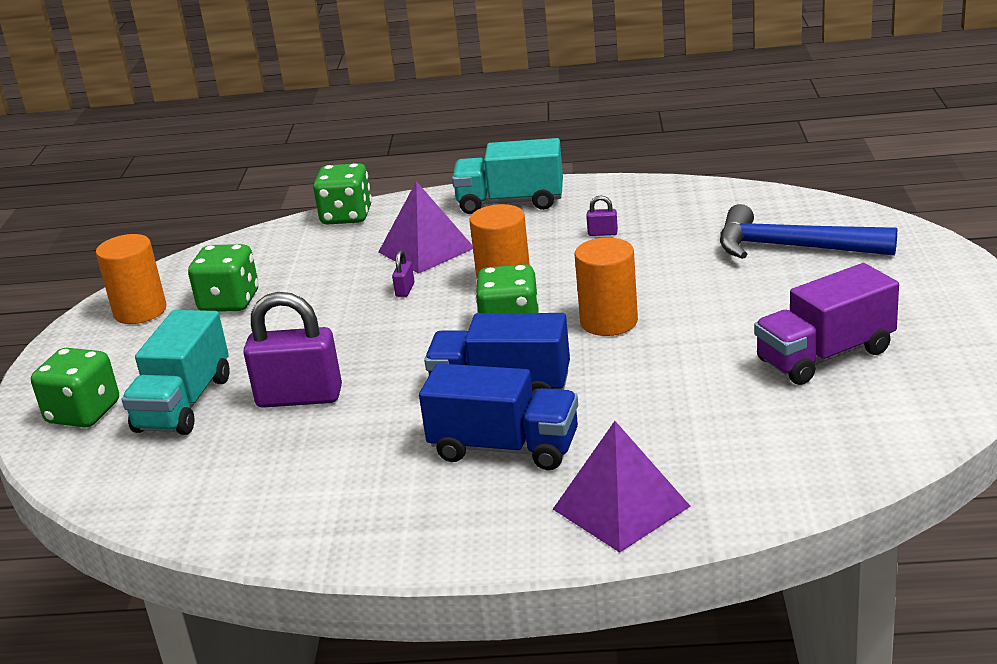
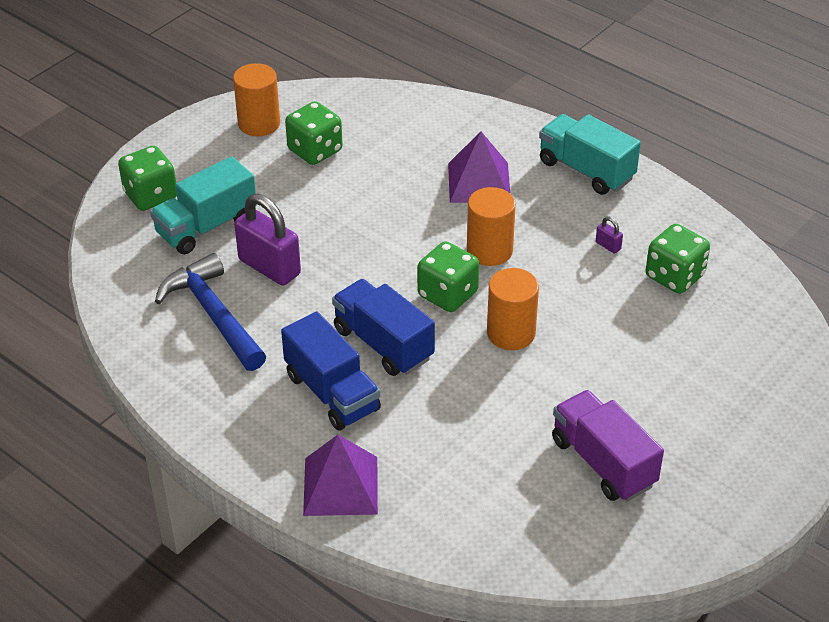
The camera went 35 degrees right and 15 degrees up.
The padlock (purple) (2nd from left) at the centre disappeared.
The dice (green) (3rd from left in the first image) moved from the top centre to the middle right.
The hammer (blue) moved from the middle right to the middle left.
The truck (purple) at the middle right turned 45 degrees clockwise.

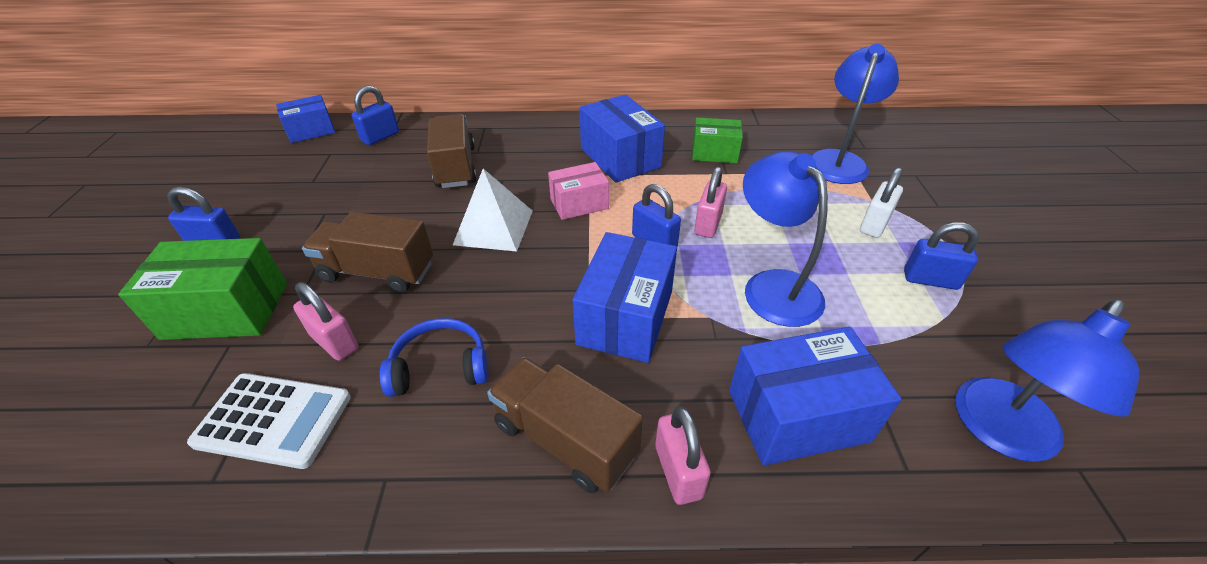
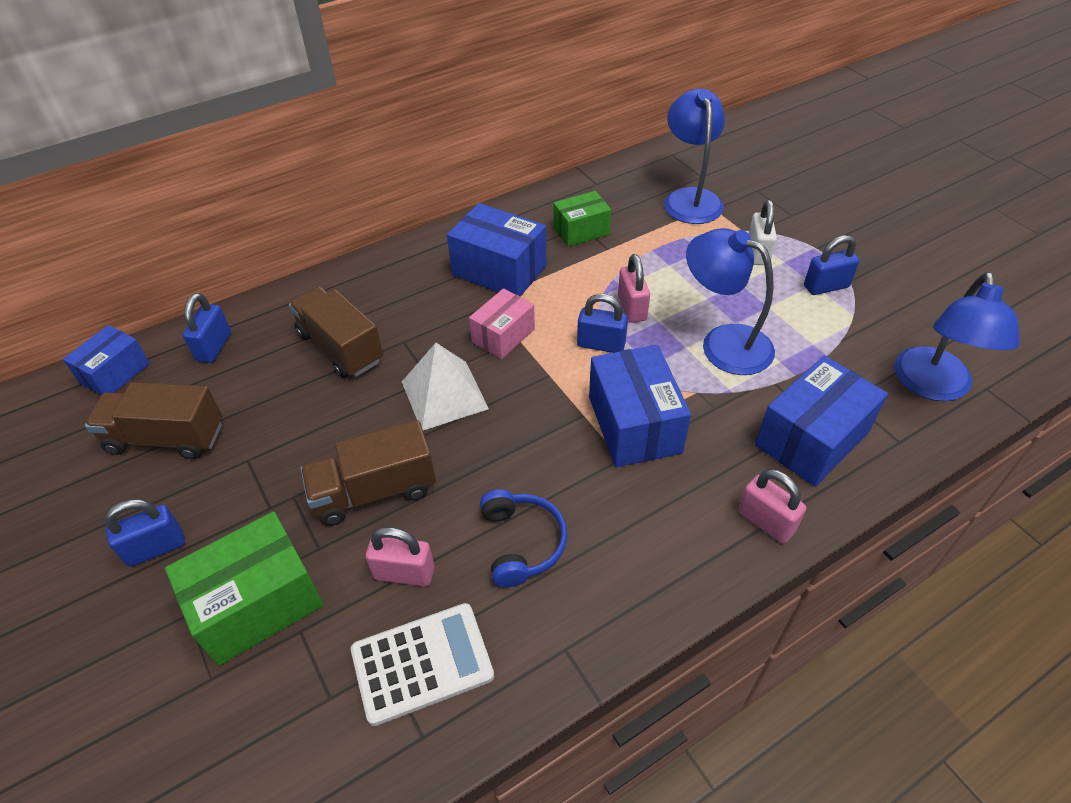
The camera went 30 degrees left and 5 degrees up.
The truck (brown) (3rd from left in the first image) moved from the bottom centre to the middle left.
The headphones (blue) at the centre turned 120 degrees clockwise.

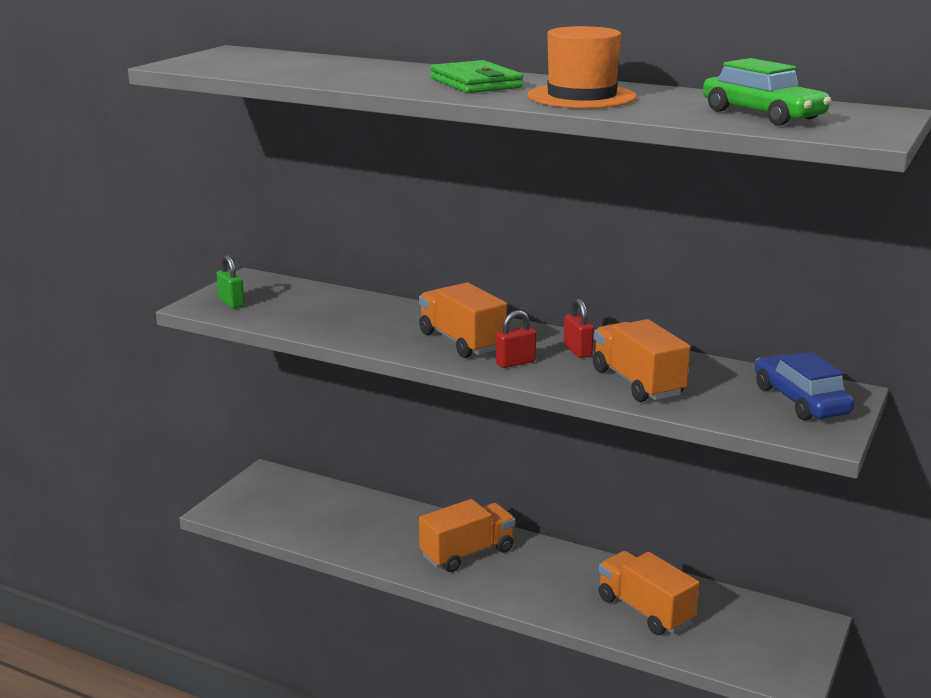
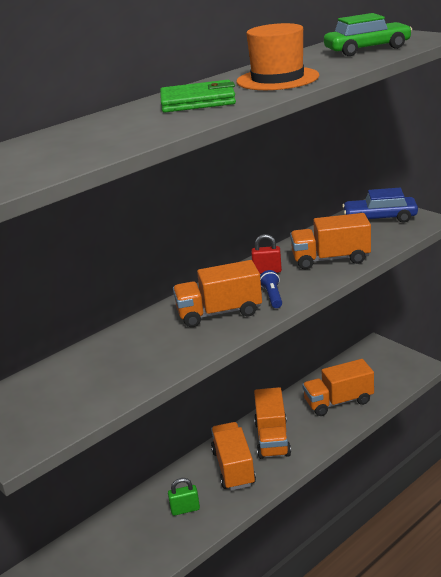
The camera went 65 degrees left and 5 degrees up.
The truck (orange) (3rd from left) at the bottom centre appeared.
The padlock (green) moved from the middle left to the bottom centre.
The padlock (red) (1st from left) at the centre was replaced by the flashlight (blue) at the centre.

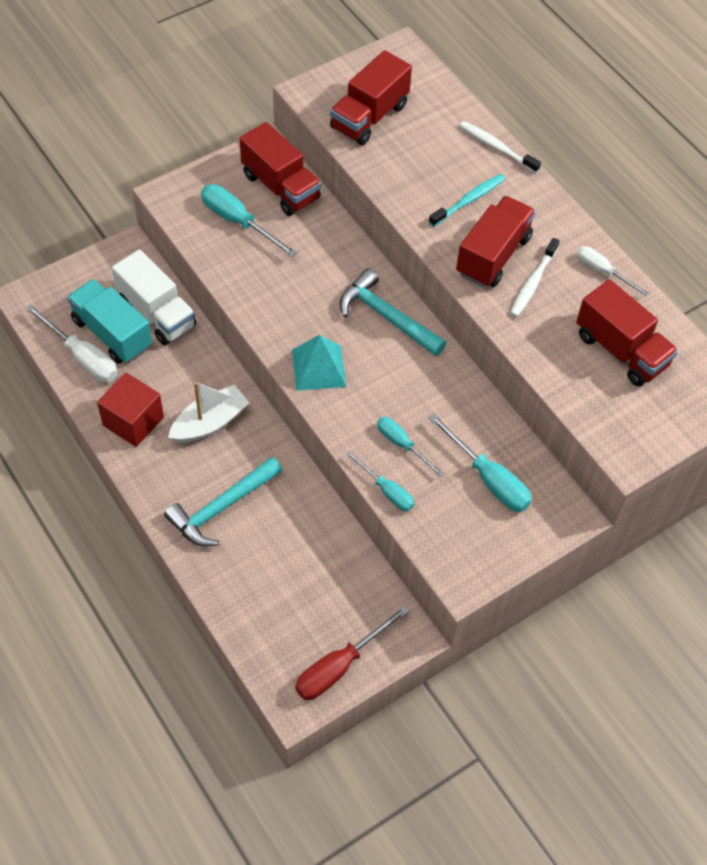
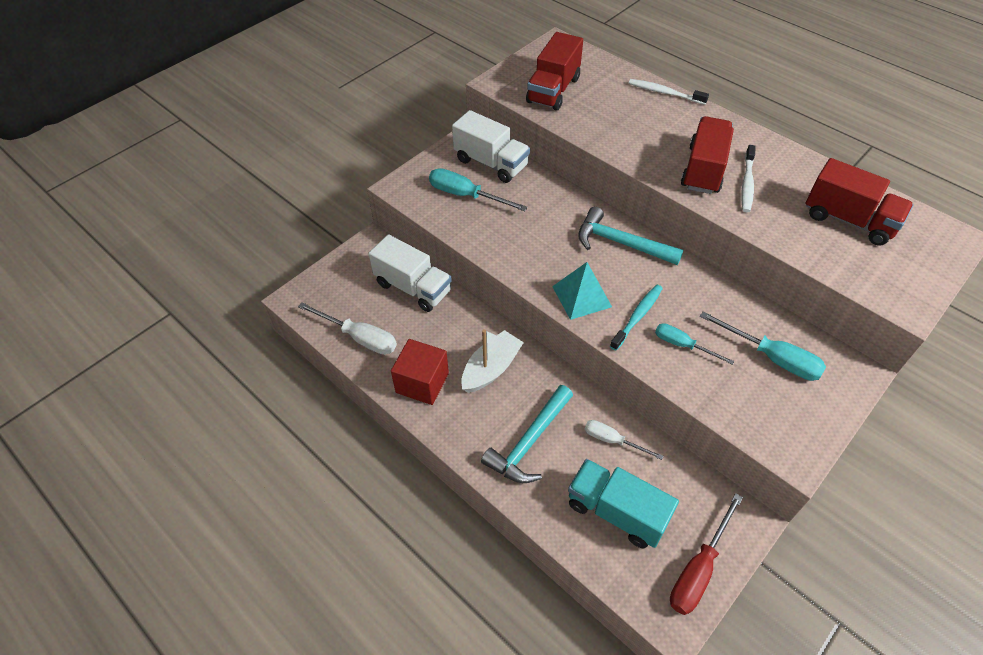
The camera went 10 degrees left and 5 degrees down.
The screwdriver (turquoise) (2nd from left) at the centre disappeared.
The truck (turquoise) moved from the middle left to the bottom centre.
The toothbrush (turquoise) moved from the top centre to the centre.
The screwdriver (white) (2nd from left) moved from the top right to the bottom centre.
The truck (red) (1st from left) at the top centre became the truck (white) (2nd from left) at the top centre.

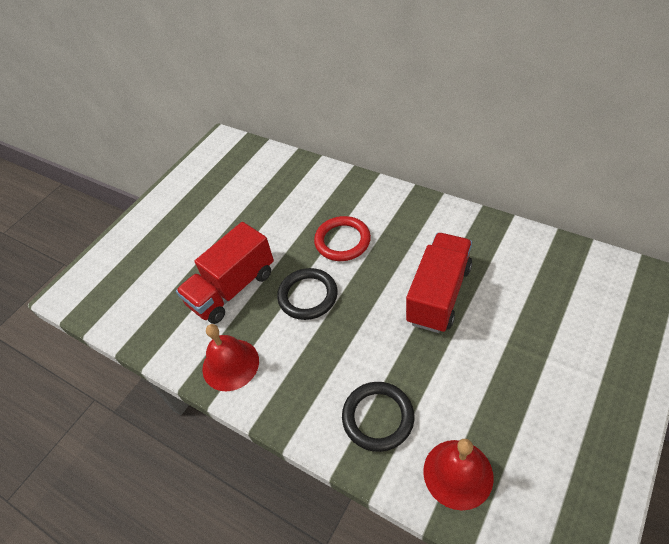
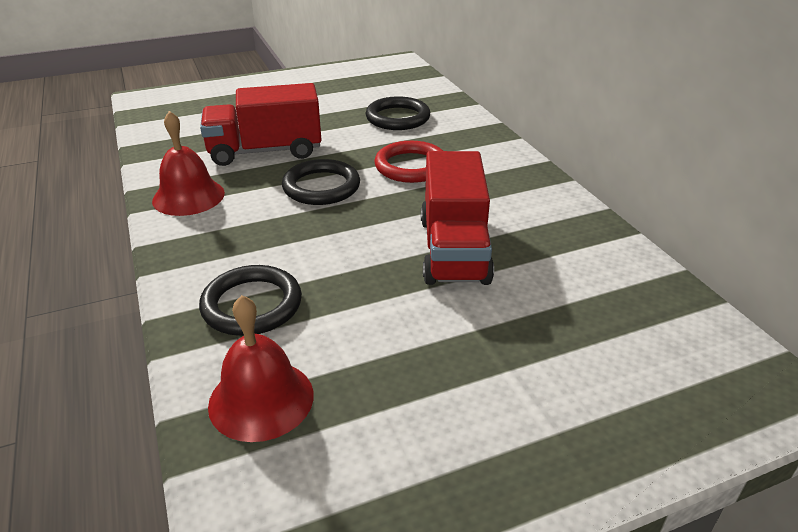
The camera went 30 degrees right and 15 degrees down.
The ring (black) (3rd from left) at the top centre appeared.
The truck (red) (2nd from left) at the centre turned 120 degrees clockwise.

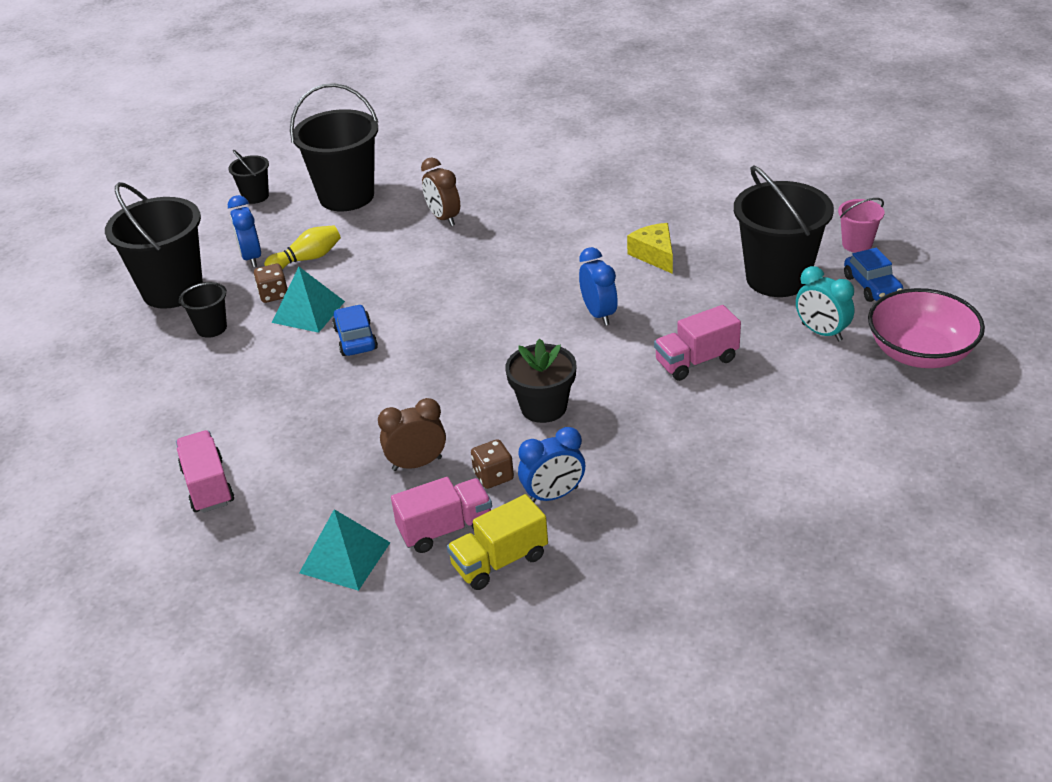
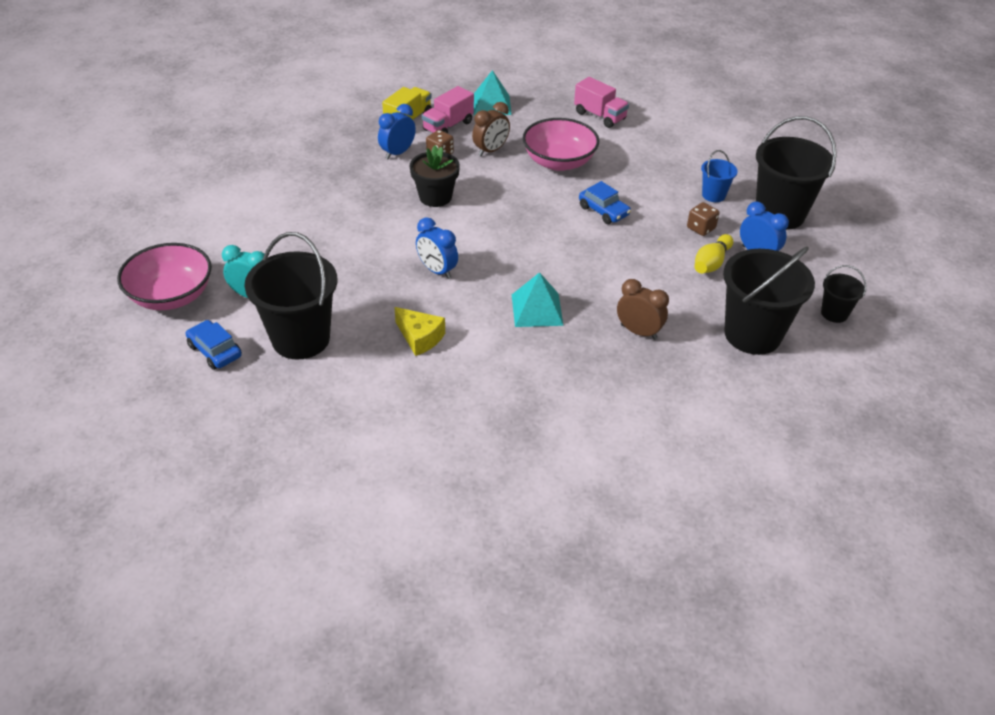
The camera went 150 degrees right and 5 degrees up.
The truck (pink) (3rd from left) at the centre disappeared.
The bucket (pink) at the top right disappeared.
The bowl (pink) (2nd from left) at the top centre appeared.
The pyramid (turquoise) (1st from left in the first image) moved from the middle left to the centre.
The bucket (black) (2nd from left) at the middle left became the bucket (blue) at the top right.

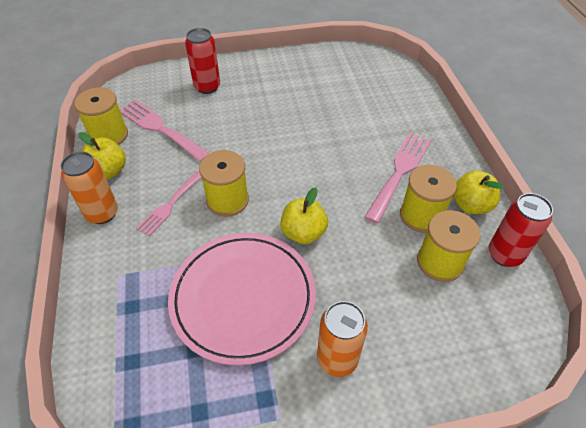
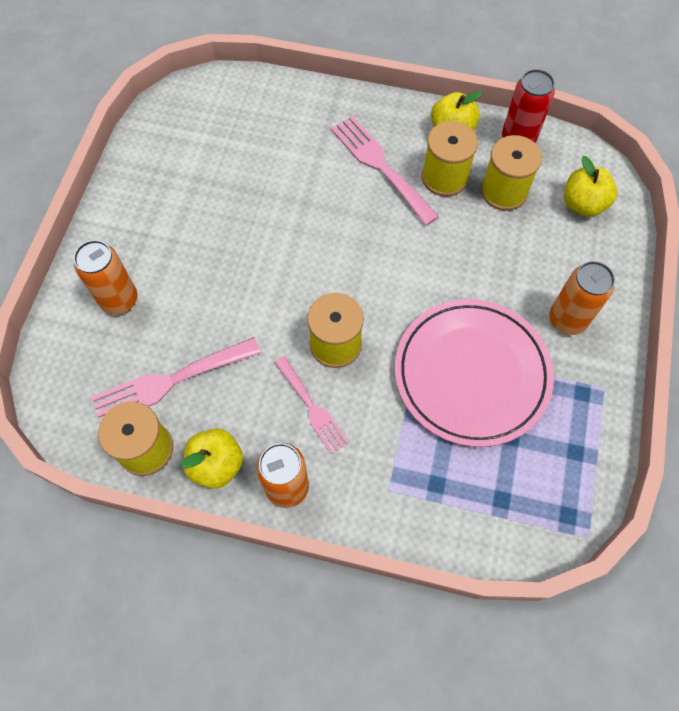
The camera went 65 degrees left and 15 degrees up.
The apple (yellow) (2nd from left in the first image) moved from the centre to the top right.
The can (red) (1st from left) at the top centre became the can (orange) (1st from left) at the middle left.

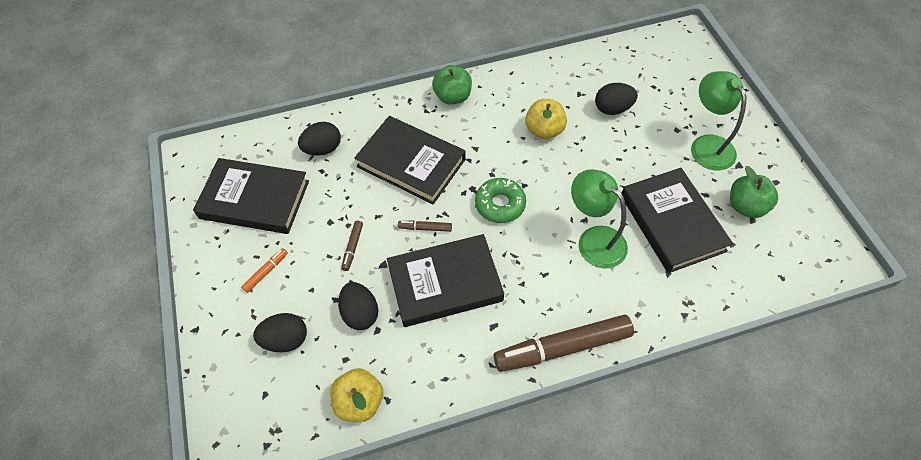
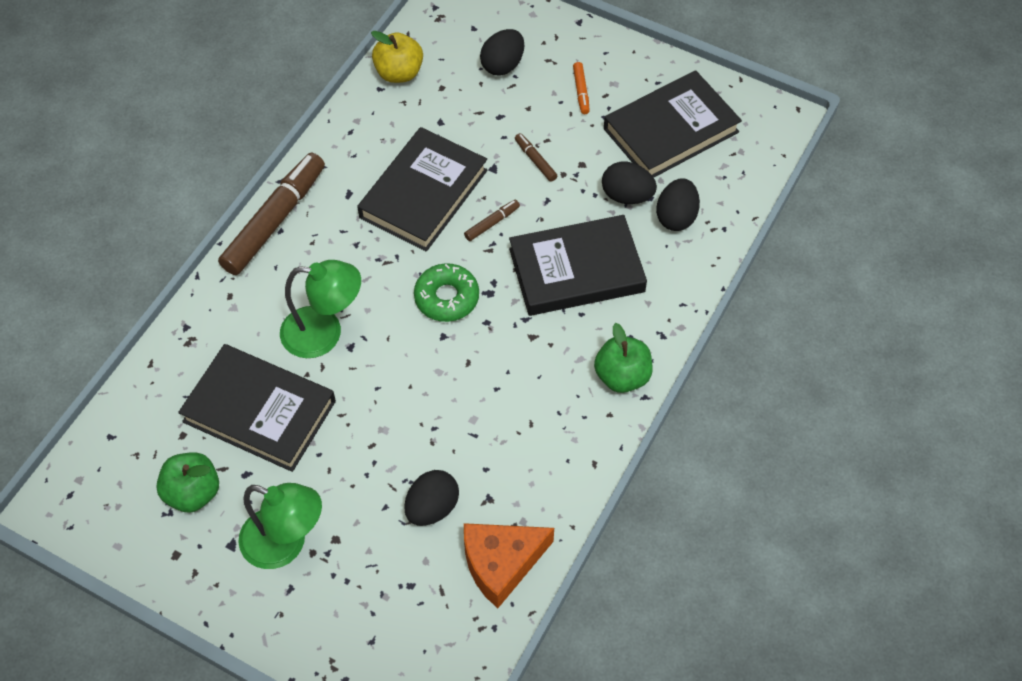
The camera went 135 degrees right and 0 degrees up.
The apple (yellow) (2nd from left) at the top centre disappeared.
The cheese (orange) at the bottom centre appeared.
The egg (black) (3rd from left) moved from the centre to the top centre.

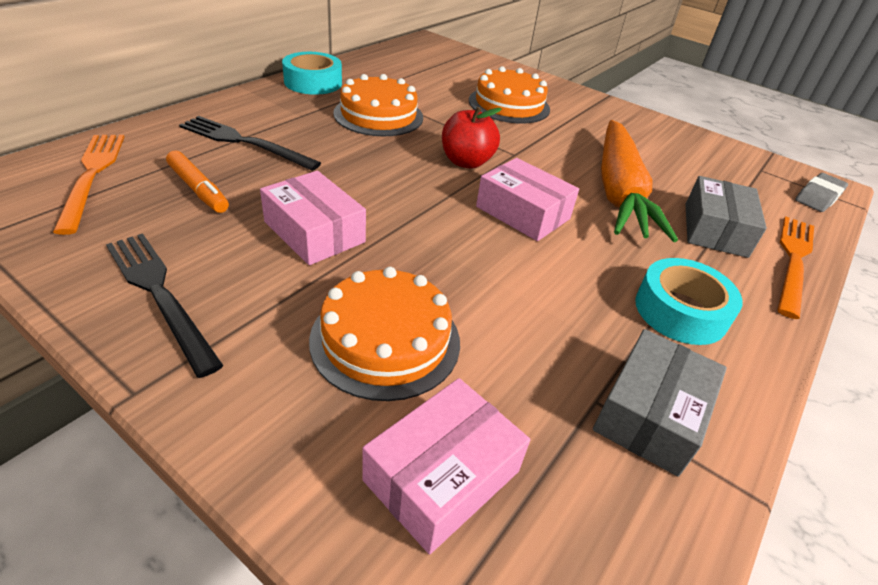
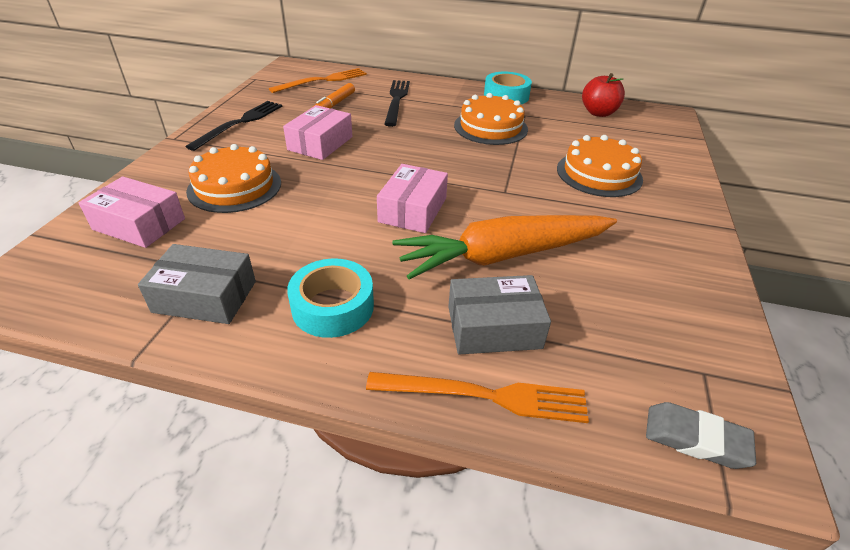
The camera went 70 degrees right and 0 degrees up.
The apple (red) moved from the top centre to the top right.

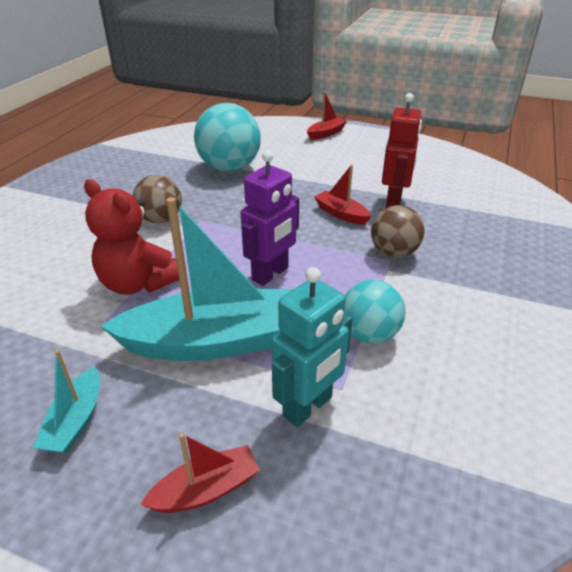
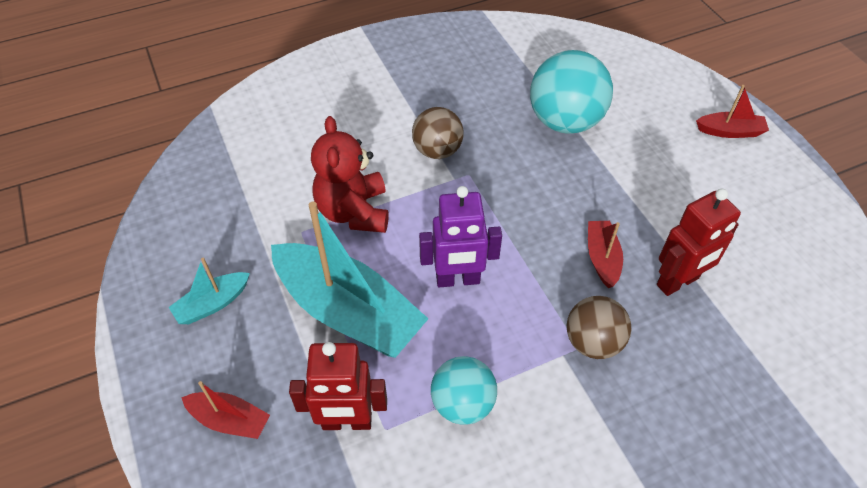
The camera went 45 degrees right and 15 degrees up.
The robot (turquoise) at the centre became the robot (red) (1st from left) at the bottom centre.

